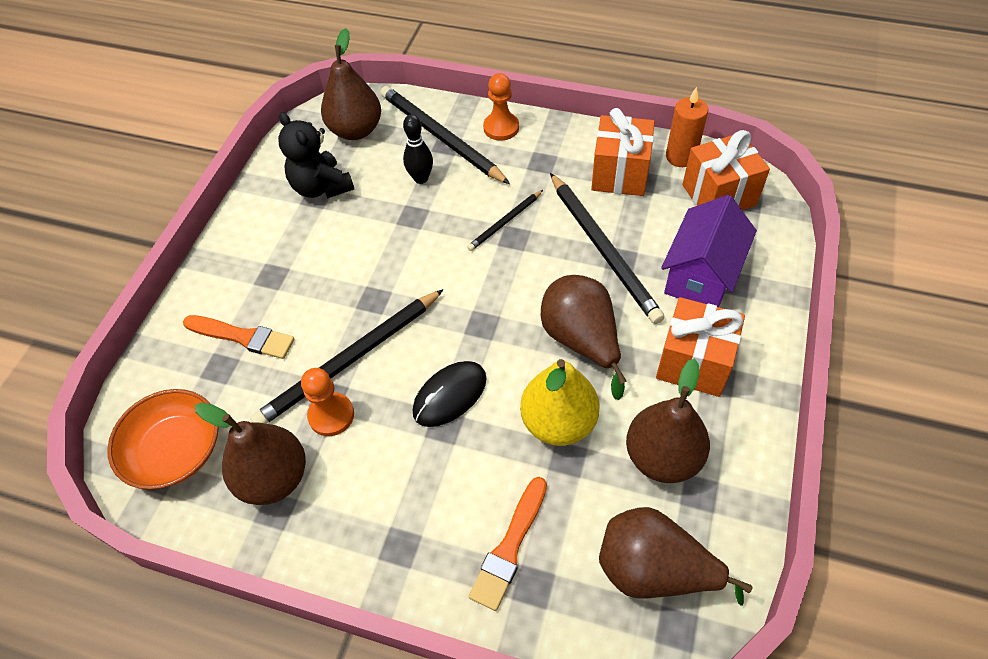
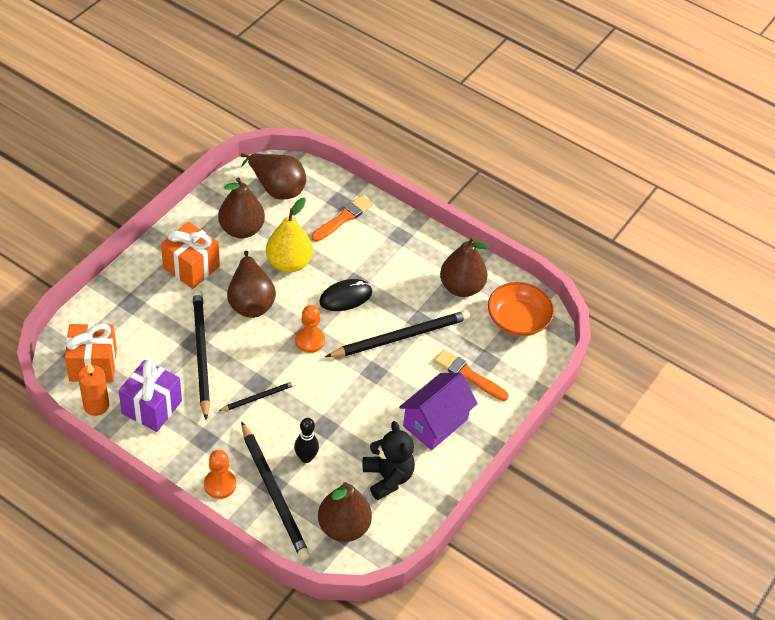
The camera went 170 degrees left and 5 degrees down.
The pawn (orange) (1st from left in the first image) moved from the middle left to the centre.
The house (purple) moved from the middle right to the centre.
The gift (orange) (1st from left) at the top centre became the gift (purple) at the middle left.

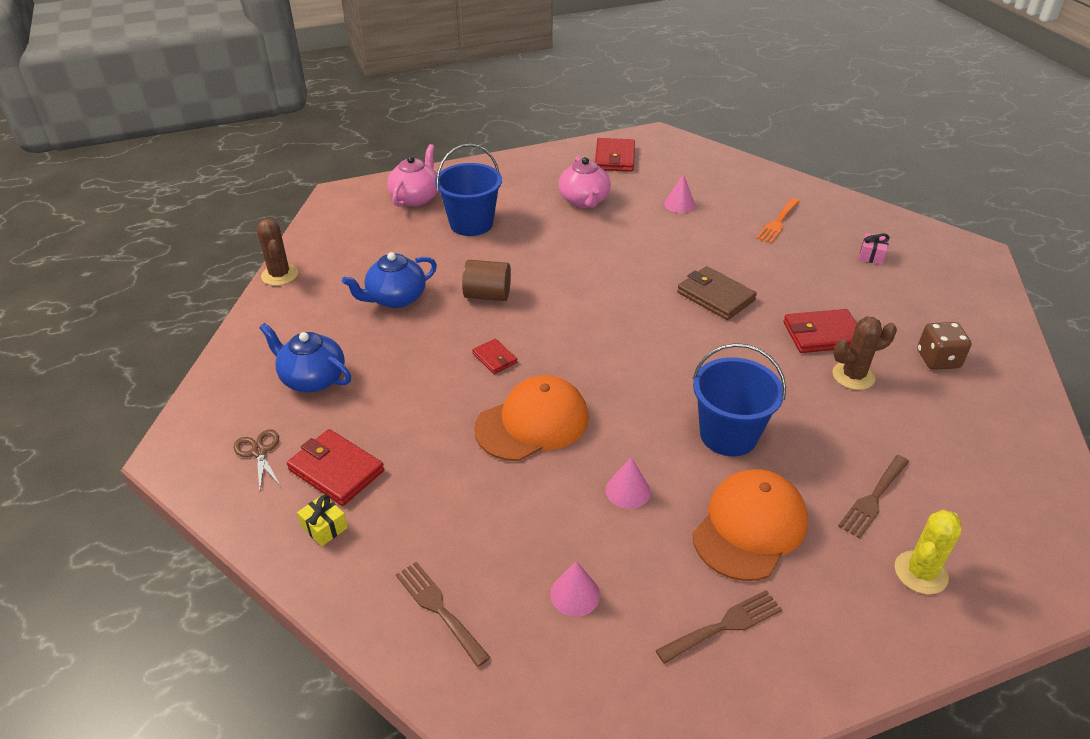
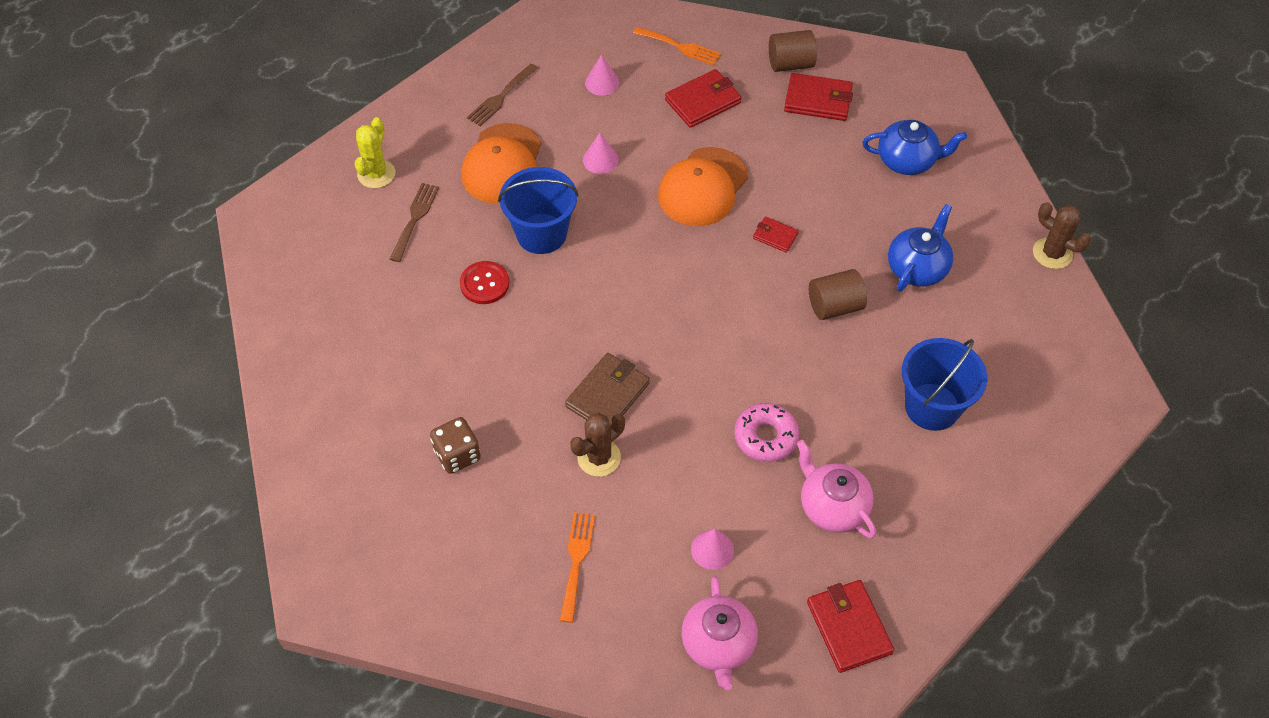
The camera went 155 degrees right and 15 degrees up.
The scissors (brown) at the middle left disappeared.
The gift (pink) at the middle right disappeared.
The button (red) at the centre appeared.
The donut (pink) at the centre appeared.
The teapot (pink) (1st from left) moved from the top centre to the bottom centre.
The wallet (red) (4th from left in the first image) moved from the middle right to the top centre.
The cactus (brown) (2nd from left in the first image) moved from the middle right to the centre.
The dice (brown) moved from the middle right to the centre.
The gift (yellow) at the bottom left was replaced by the cylinder (brown) (1st from left) at the top centre.
The fork (brown) (1st from left) at the bottom centre became the fork (orange) (2nd from left) at the top centre.
The wallet (brown) at the centre turned 75 degrees counterclockwise.

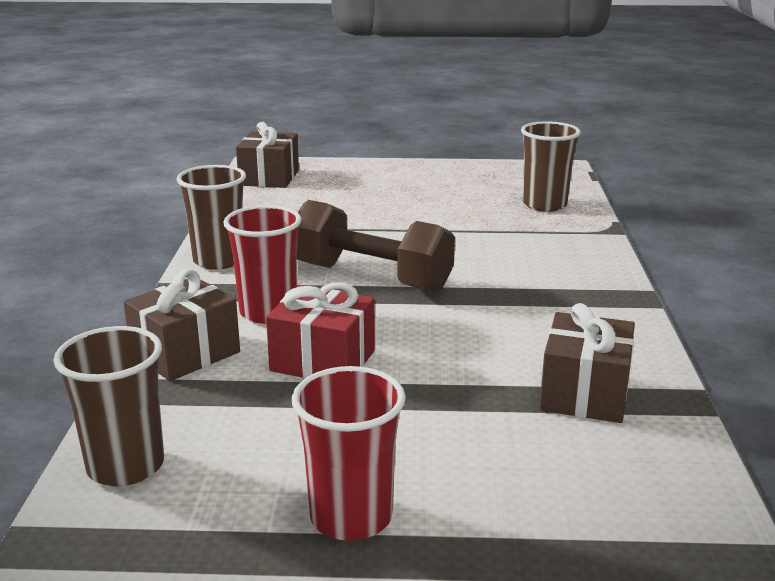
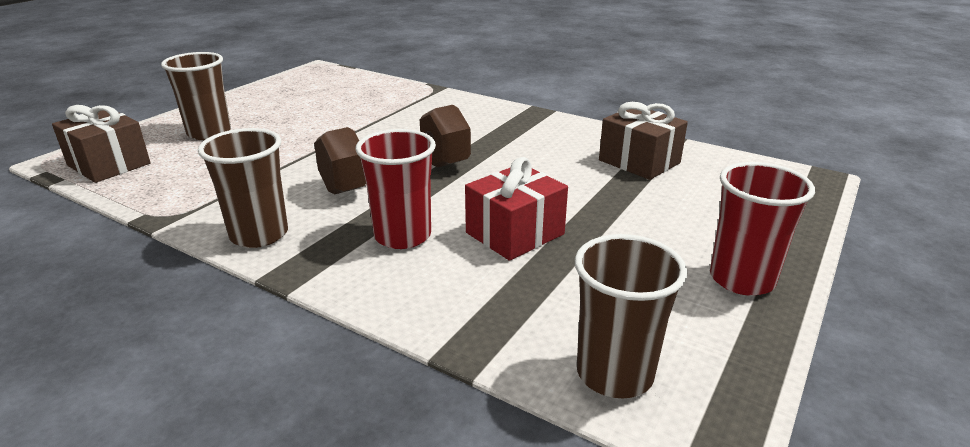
The camera went 60 degrees left and 5 degrees up.
The gift (brown) (1st from left) at the middle left disappeared.
The cup (brown) (3rd from left in the first image) moved from the top right to the top left.

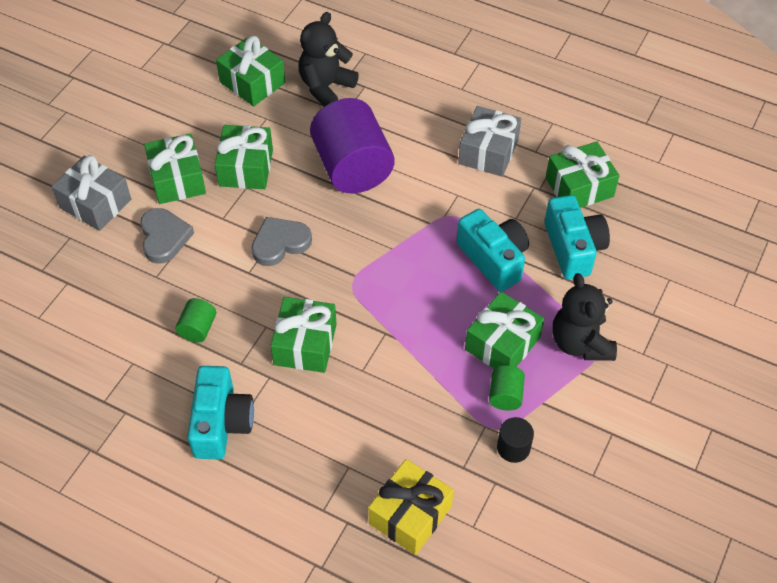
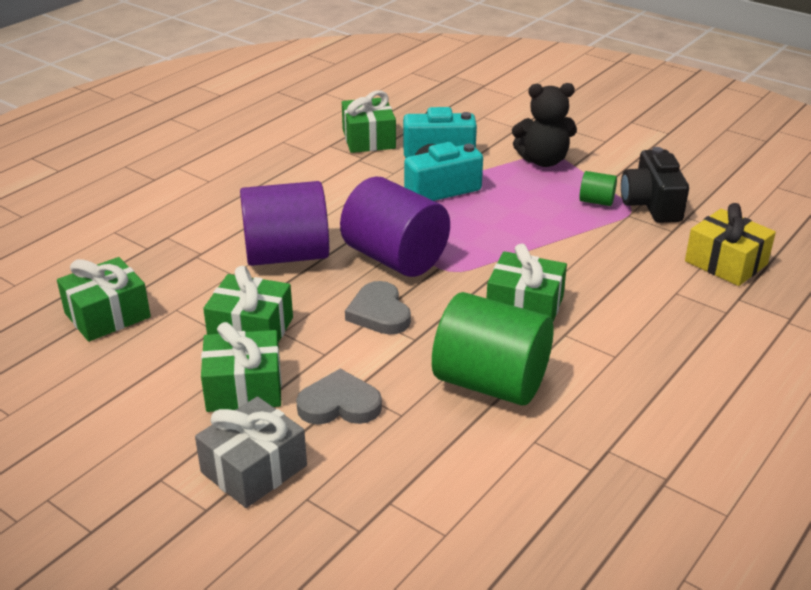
The camera went 80 degrees left and 20 degrees down.
The camera (turquoise) (1st from left) at the bottom left disappeared.
The teddy bear (black) (1st from left) at the top centre disappeared.
The gift (grey) (2nd from left) at the top centre disappeared.
The gift (green) (5th from left) at the centre disappeared.
The cylinder (purple) (2nd from left) at the centre appeared.
The cylinder (black) at the bottom centre was replaced by the camera (black) at the top right.
The cylinder (green) (1st from left) at the middle left changed to 2.31 times the size.

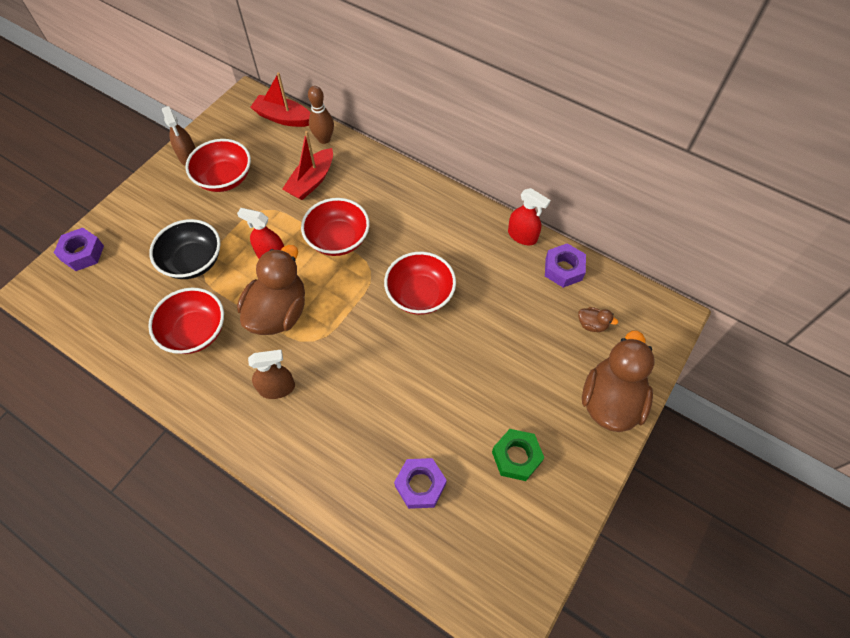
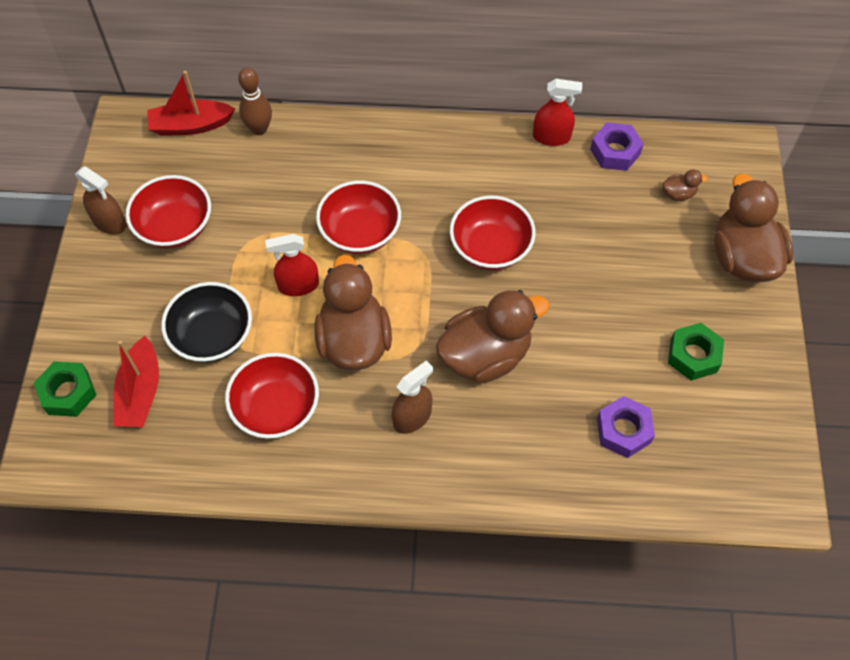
The camera went 30 degrees left and 0 degrees up.
The duck (brown) (2nd from left) at the centre appeared.
The boat (red) (2nd from left in the first image) moved from the top centre to the middle left.
The nut (purple) (1st from left) at the middle left became the nut (green) (1st from left) at the middle left.

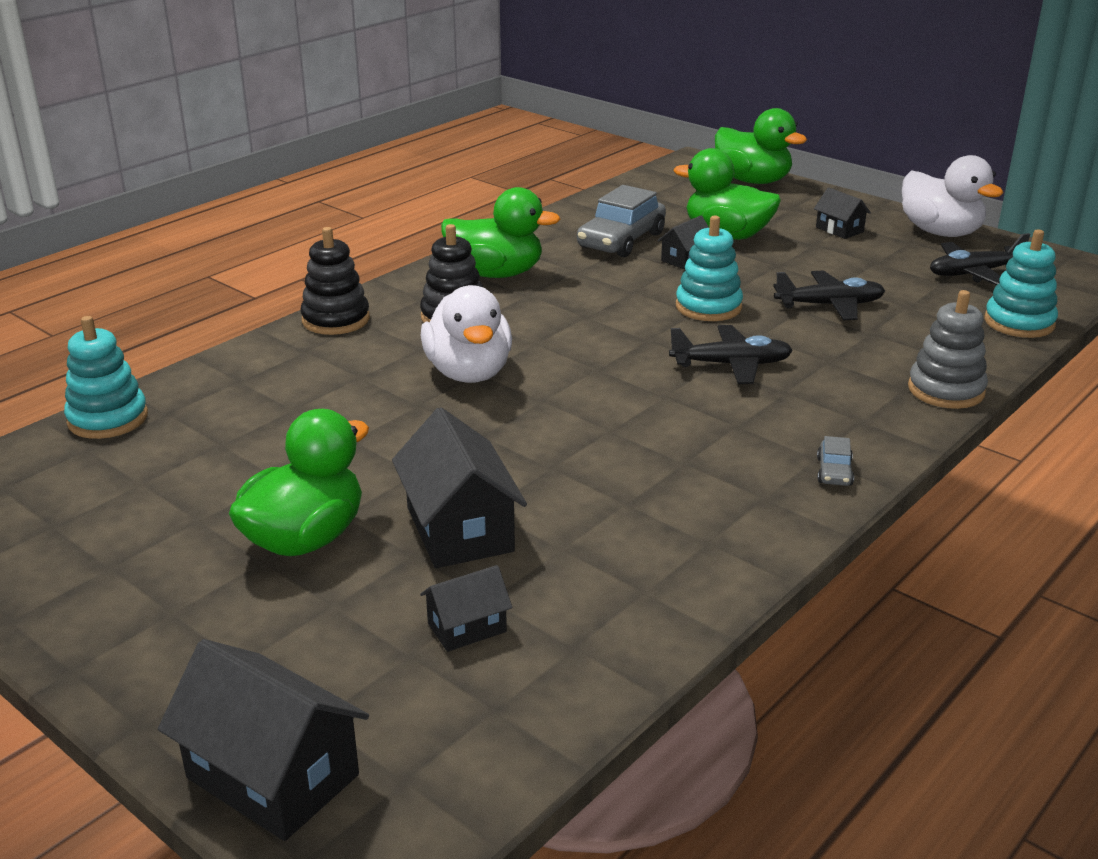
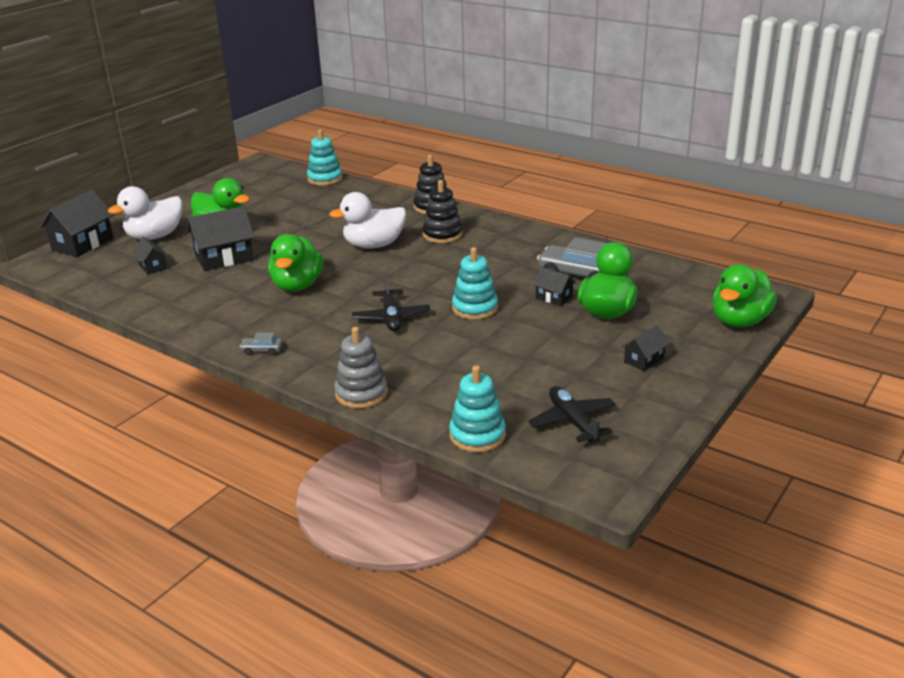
The camera went 85 degrees right and 0 degrees up.
The plane (black) (2nd from left) at the middle right disappeared.
The duck (green) (2nd from left) moved from the top centre to the middle left.
The duck (white) (2nd from left in the first image) moved from the top right to the top left.

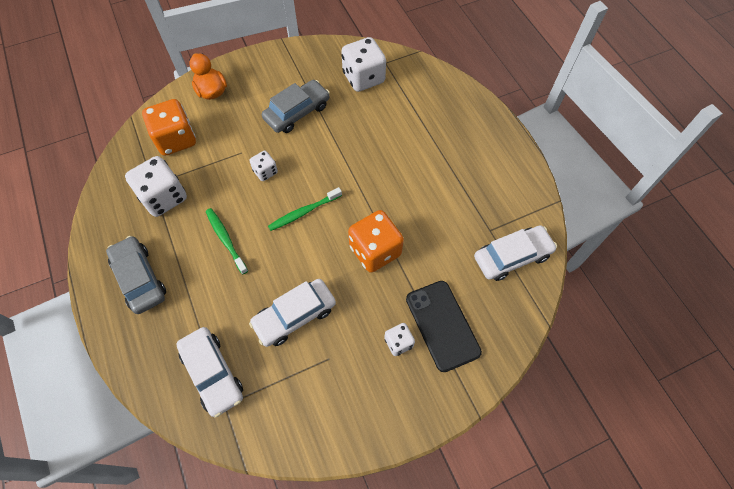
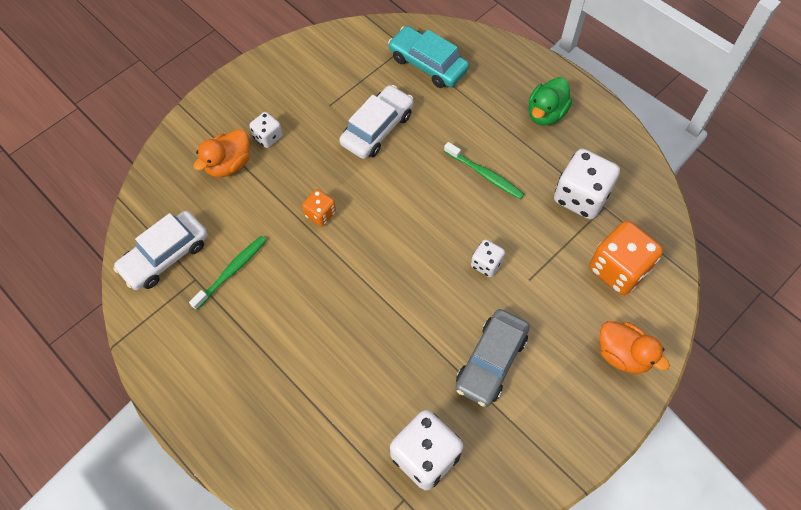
The camera went 160 degrees right and 0 degrees up.
The toothbrush (green) (2nd from left in the first image) moved from the centre to the middle left.
The car (grey) (1st from left) at the middle left was replaced by the duck (green) at the top right.
The phone (black) at the bottom centre was replaced by the duck (orange) (1st from left) at the top left.
The car (white) (1st from left) at the bottom left became the car (turquoise) at the top centre.
The dice (orange) (2nd from left in the first image) at the centre changed to 0.53 times the size.

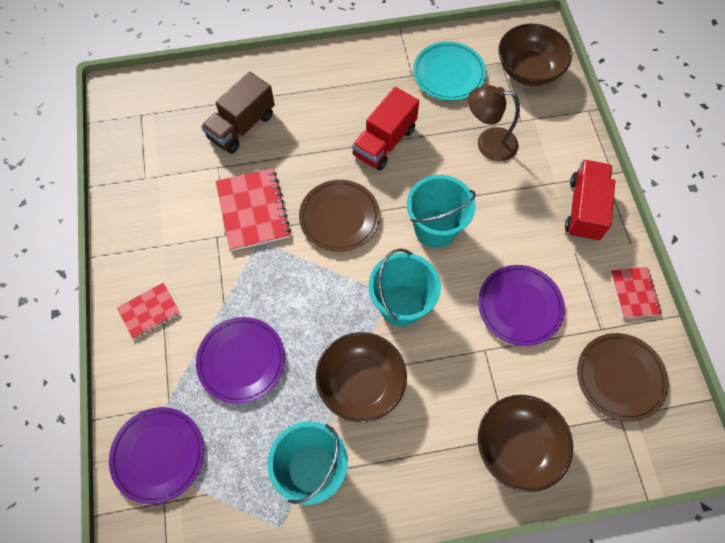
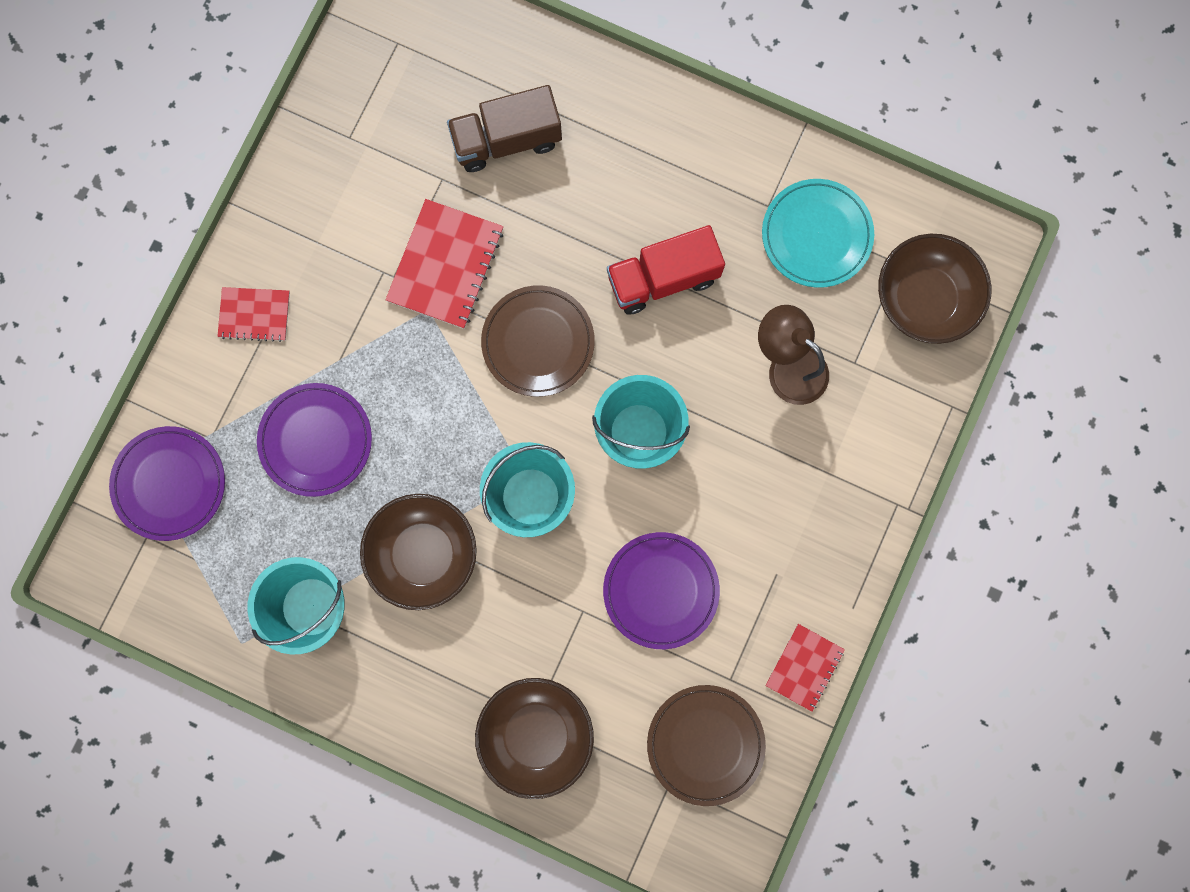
The camera went 35 degrees right and 15 degrees up.
The truck (red) (2nd from left) at the middle right disappeared.

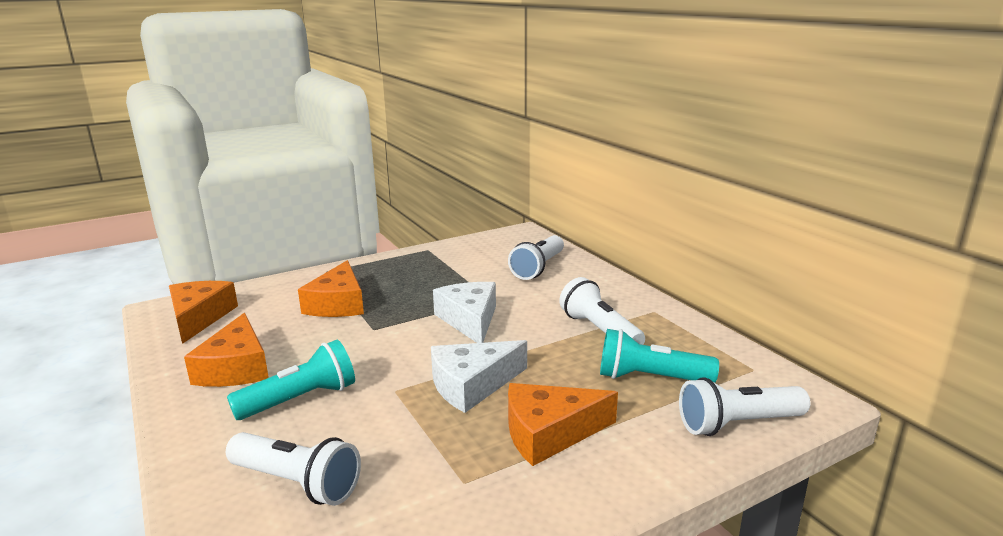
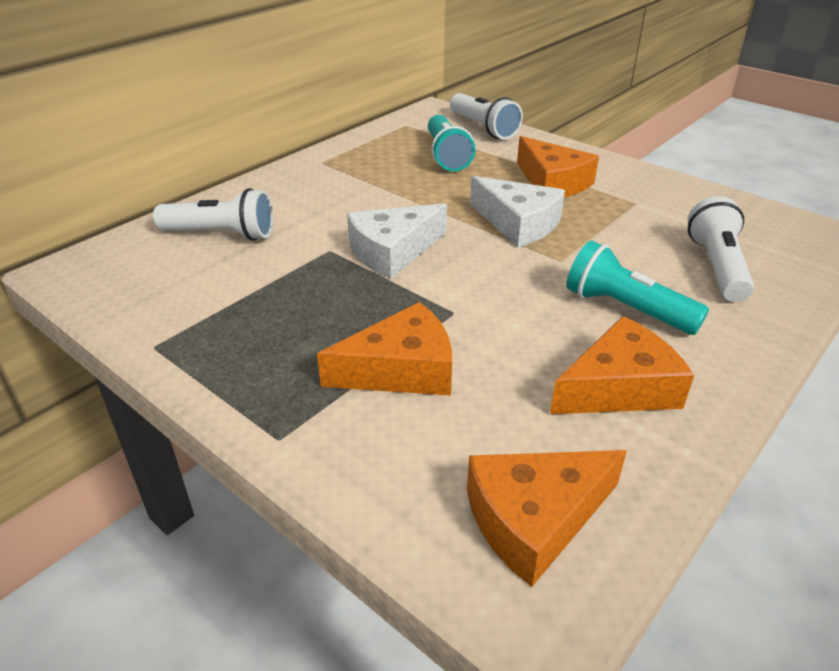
The camera went 110 degrees left and 15 degrees up.
The flashlight (white) (3rd from left) at the centre disappeared.

